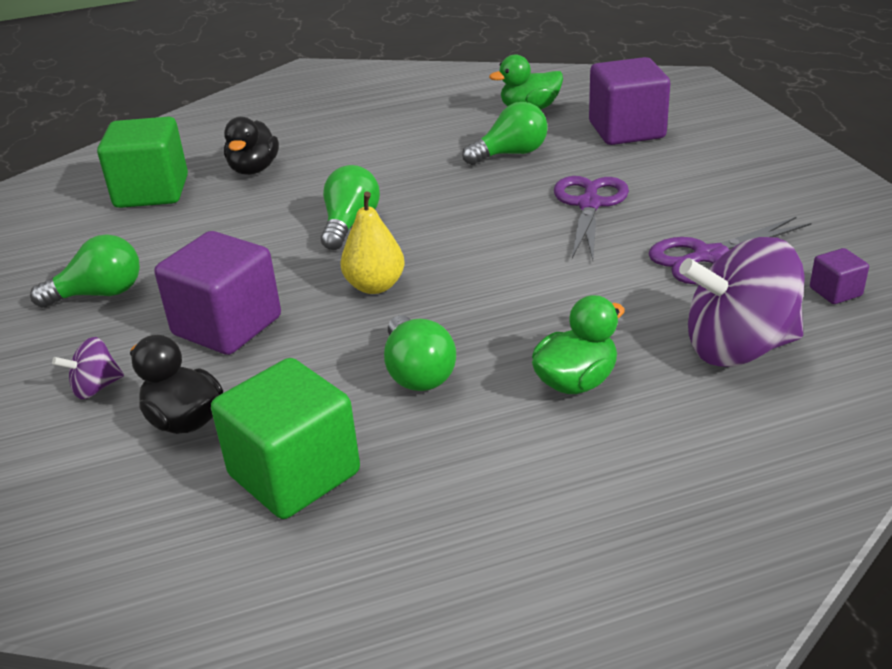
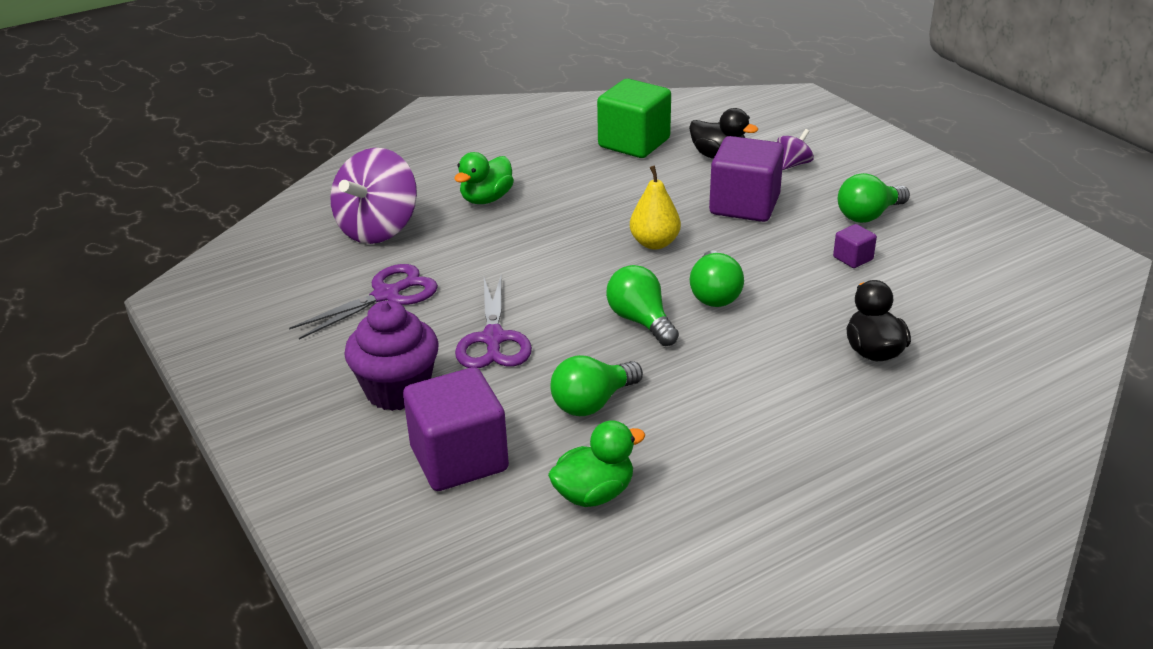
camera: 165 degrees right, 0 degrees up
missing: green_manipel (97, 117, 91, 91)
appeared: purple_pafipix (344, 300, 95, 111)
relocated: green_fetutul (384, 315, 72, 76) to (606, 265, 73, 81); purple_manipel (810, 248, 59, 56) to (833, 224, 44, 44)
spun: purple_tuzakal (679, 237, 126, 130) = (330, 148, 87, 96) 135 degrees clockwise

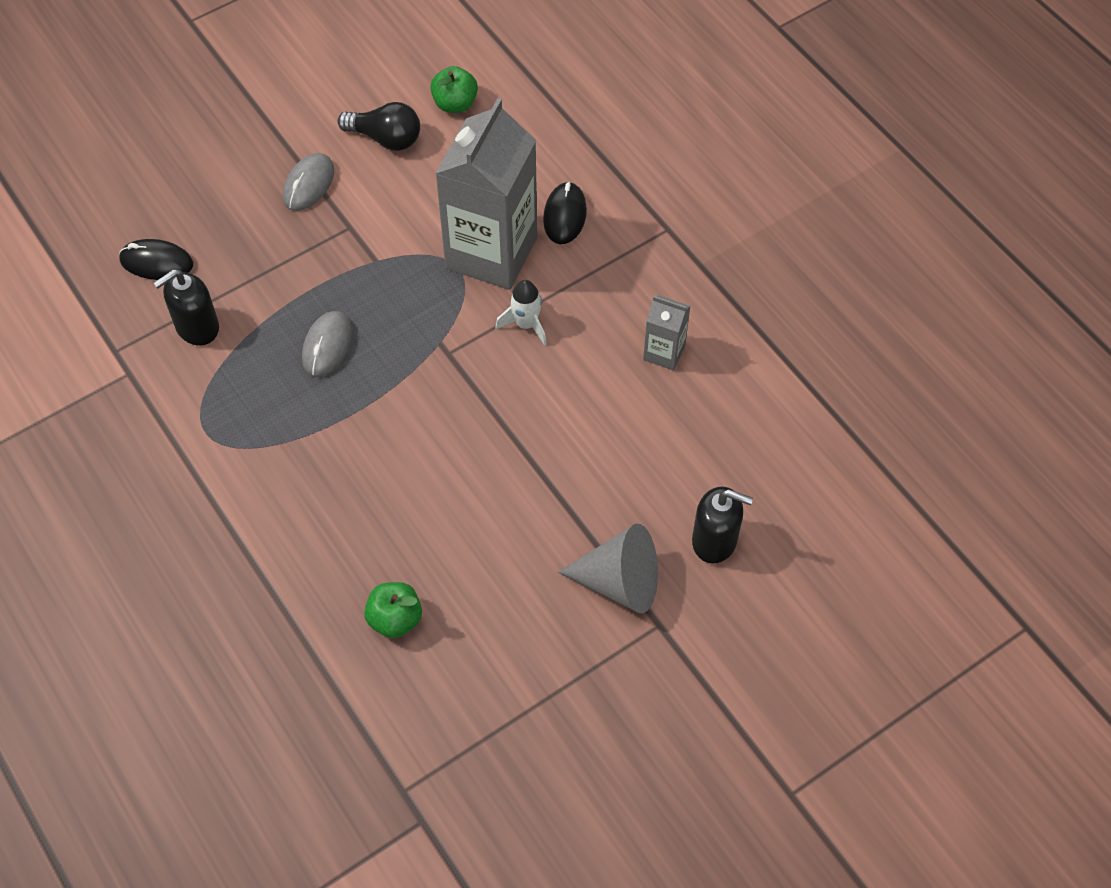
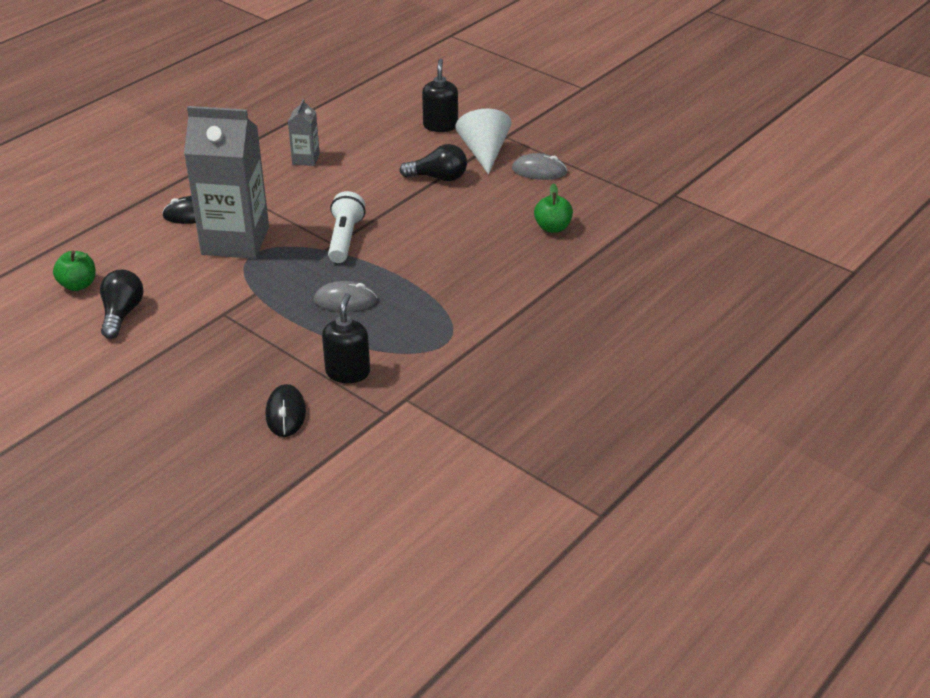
camera: 105 degrees left, 20 degrees down
missing: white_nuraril (496, 280, 50, 65)
appeared: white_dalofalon (328, 191, 38, 72); black_fetutul (399, 144, 68, 37)
relocated: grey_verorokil (283, 153, 51, 58) to (512, 153, 55, 27)
colour: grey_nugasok (558, 524, 100, 89) to white_nugasok (455, 109, 56, 66)
spun: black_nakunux (154, 269, 65, 76) = (322, 293, 48, 90) 120 degrees counterclockwise

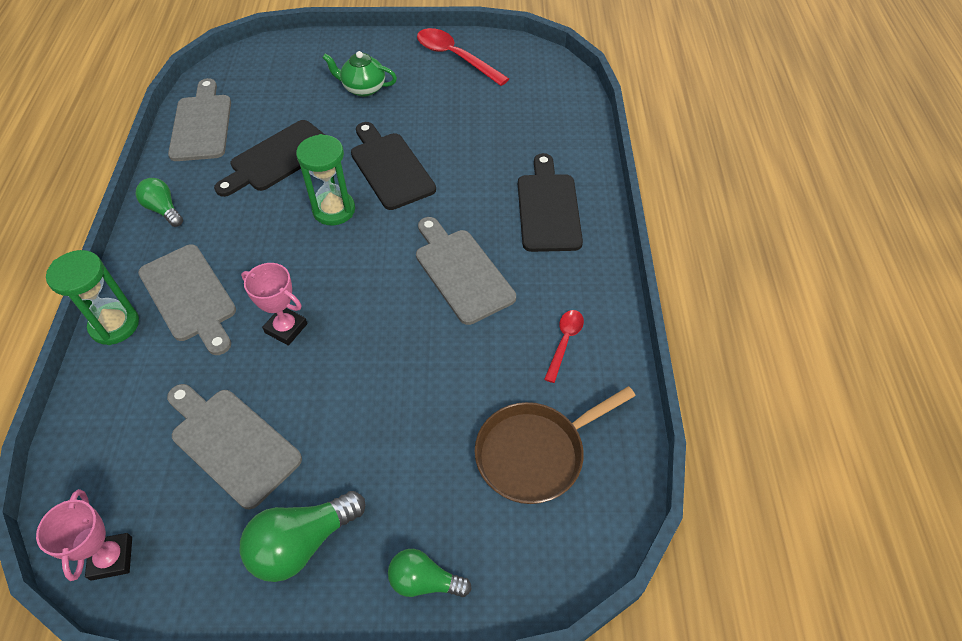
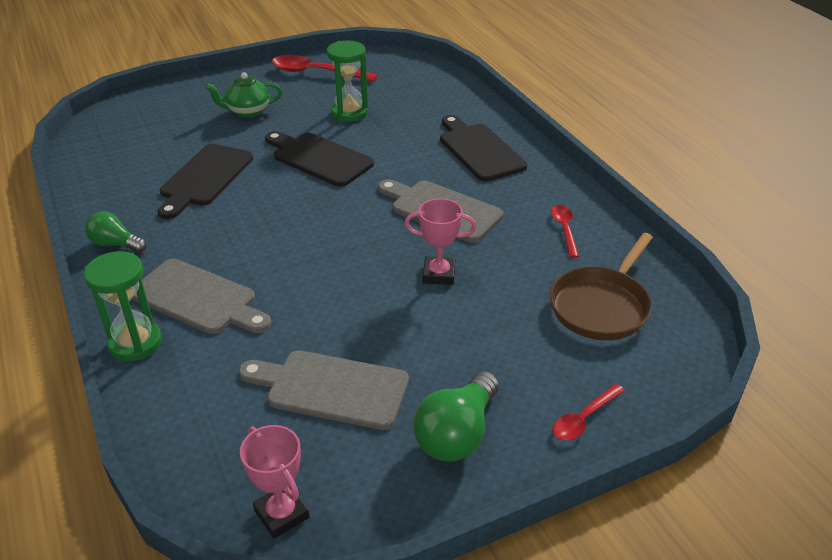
camera: 25 degrees left, 15 degrees down
missing: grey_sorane (168, 78, 63, 83)
relocated: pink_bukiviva (241, 263, 66, 83) to (404, 198, 72, 87); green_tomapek (296, 134, 59, 91) to (327, 40, 41, 82)
exchanged: green_fetutul (388, 549, 84, 48) to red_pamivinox (552, 384, 73, 56)

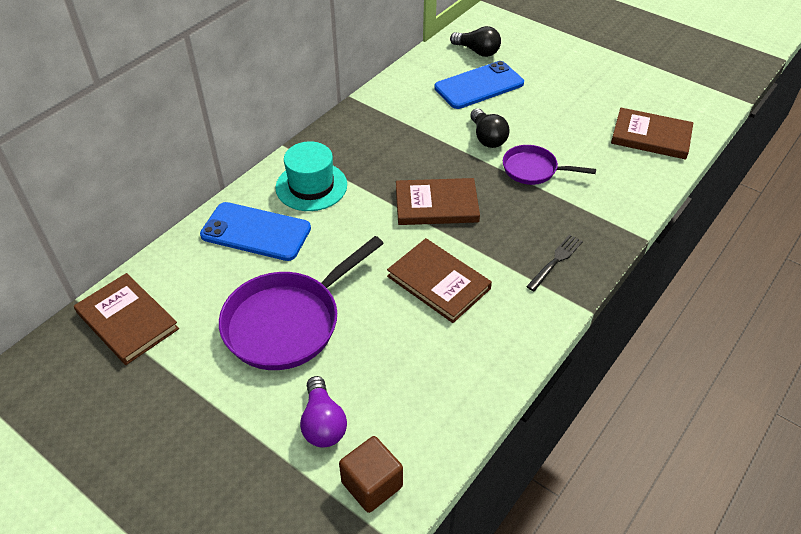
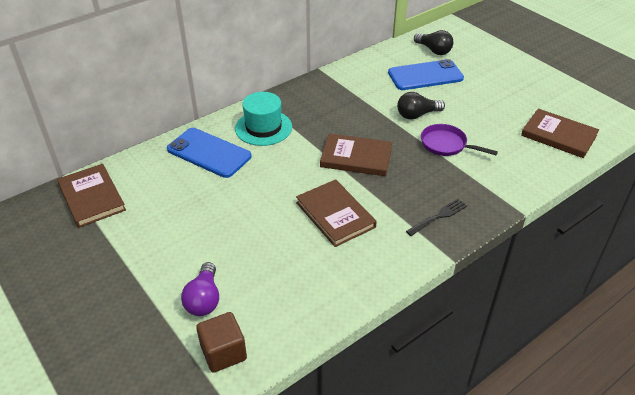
camera: 15 degrees right, 5 degrees down
missing: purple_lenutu (219, 236, 165, 134)
spun: black_fetutul (470, 108, 40, 40) = (397, 92, 48, 28) 75 degrees clockwise

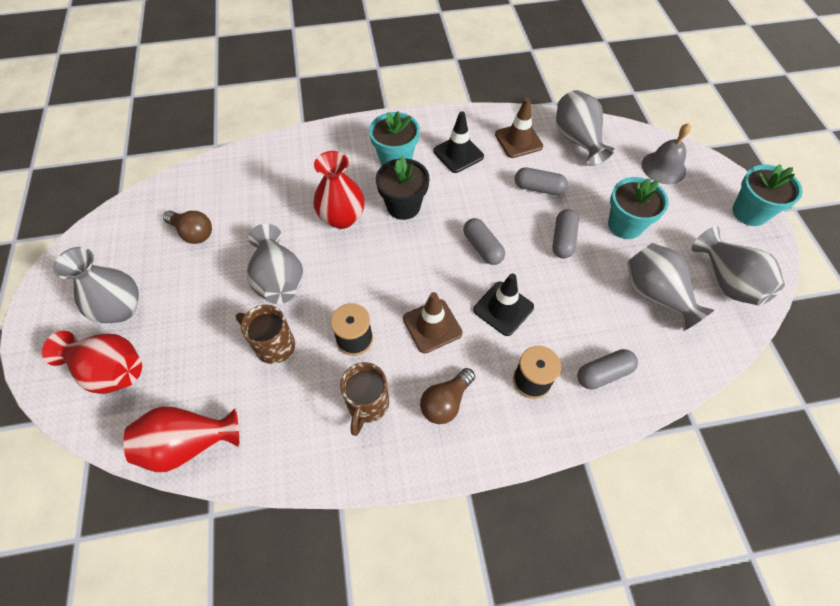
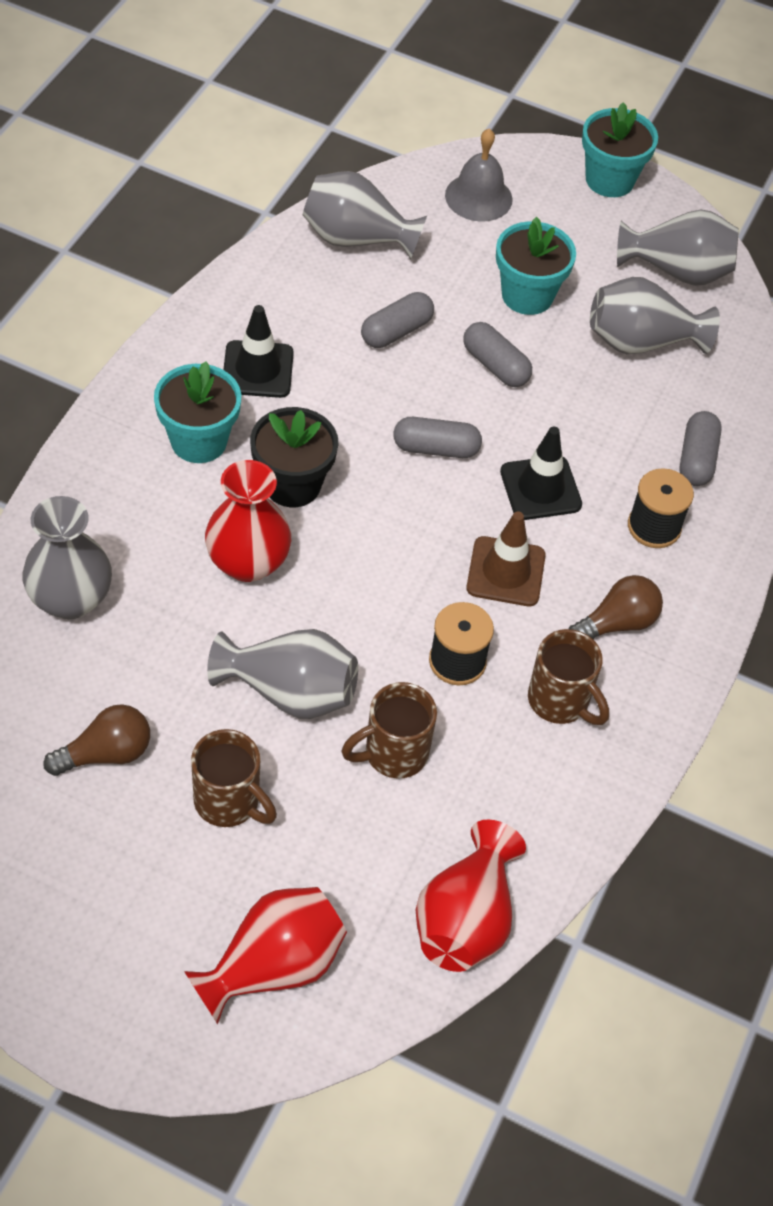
camera: 60 degrees left, 5 degrees down
missing: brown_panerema (495, 98, 48, 60)
appeared: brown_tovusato (191, 729, 86, 98)
relocated: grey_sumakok (53, 247, 86, 76) to (22, 496, 90, 123)
spun: brown_fetutul (420, 368, 55, 56) = (569, 575, 94, 64) 105 degrees counterclockwise

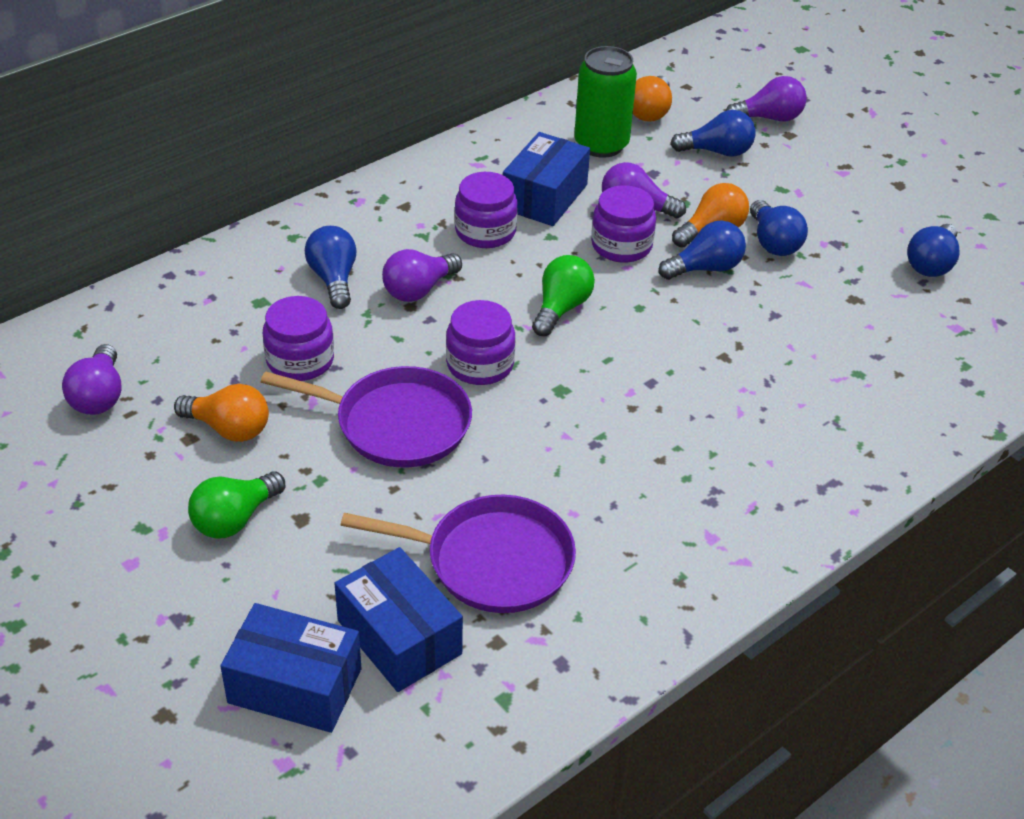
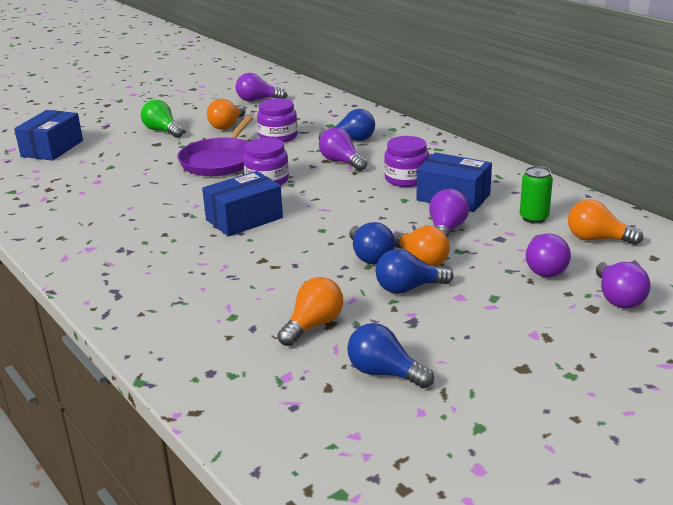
camera: 95 degrees right, 15 degrees down
missing: purple_lenutu (341, 495, 235, 118); green_fetutul (532, 255, 63, 81); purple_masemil (591, 185, 65, 78)
appeared: orange_fetutul (278, 277, 65, 69)
relocated: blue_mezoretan (335, 547, 128, 145) to (202, 171, 81, 66)
colour: blue_fetutul (670, 110, 85, 47) to purple_fetutul (526, 233, 45, 44)
size: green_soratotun (574, 46, 63, 112) = (520, 166, 33, 58) x0.62

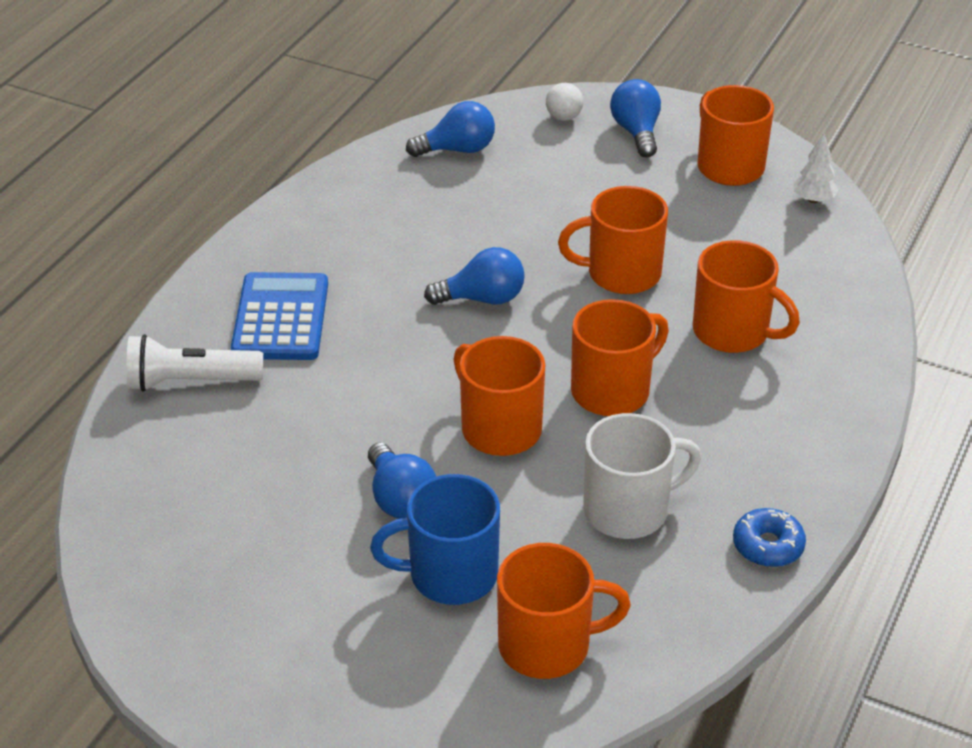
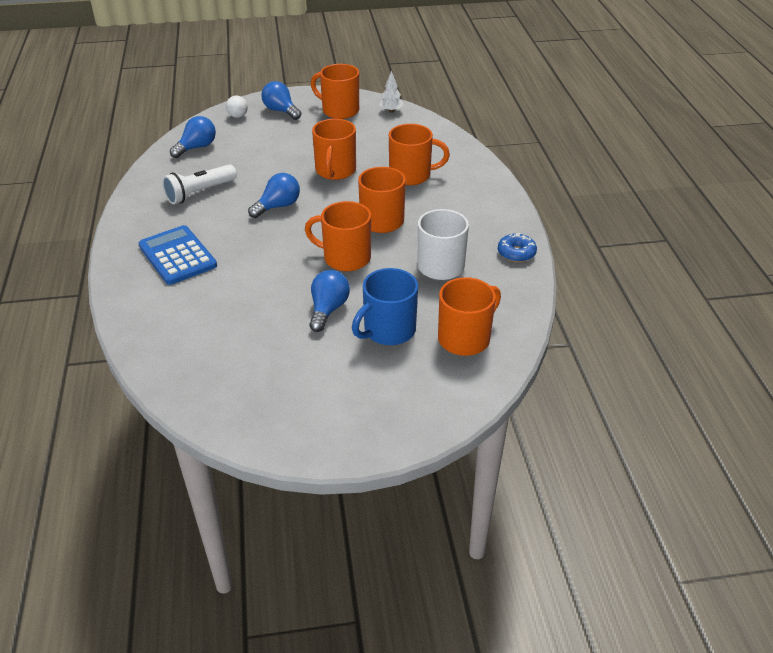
camera: 35 degrees left, 0 degrees up
relocated: white_dalofalon (126, 334, 137, 58) to (162, 164, 75, 40)
spun: blue_fetutul (368, 443, 68, 76) = (310, 270, 40, 62) 105 degrees counterclockwise; orange_tovusato (558, 186, 110, 108) = (312, 119, 44, 61) 45 degrees counterclockwise

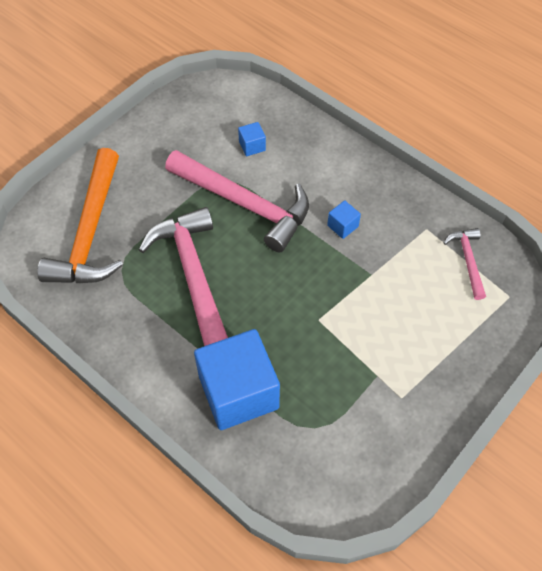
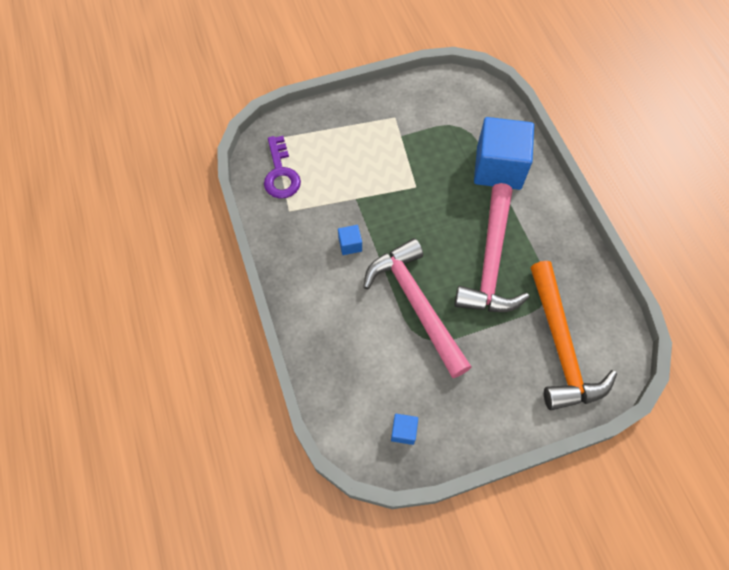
camera: 150 degrees left, 5 degrees up
relocated: blue_manipel (238, 122, 28, 34) to (391, 414, 27, 31)
exchanged: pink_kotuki (443, 228, 43, 72) to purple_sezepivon (264, 136, 37, 63)
spun: orange_kotuki (37, 148, 86, 135) = (530, 261, 87, 149) 135 degrees clockwise

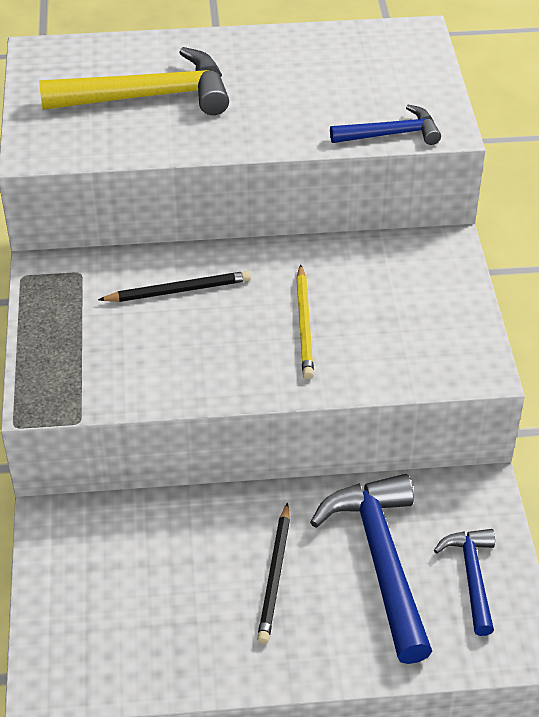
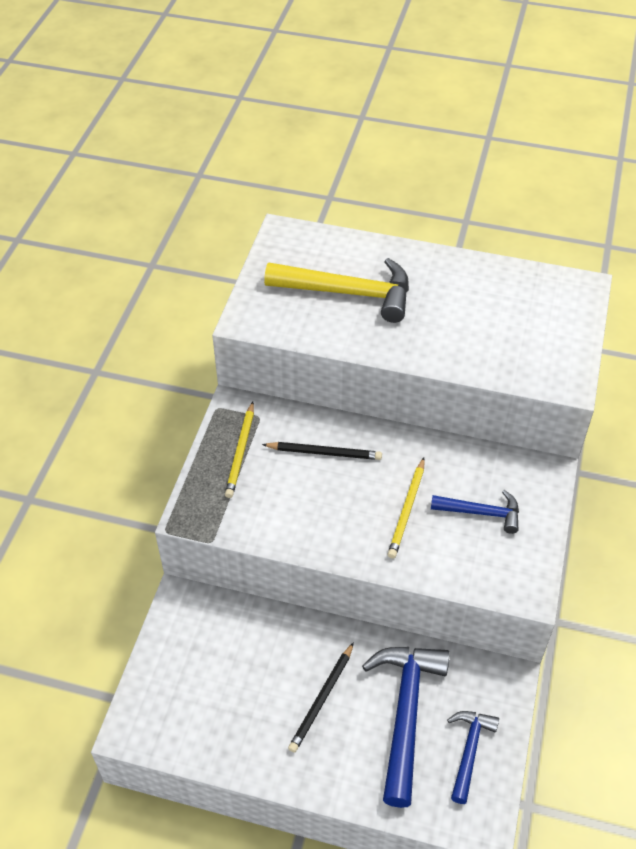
camera: 20 degrees right, 5 degrees up
appeared: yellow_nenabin (225, 402, 29, 96)
relocated: blue_kotuki (330, 105, 111, 40) to (431, 490, 88, 44)

